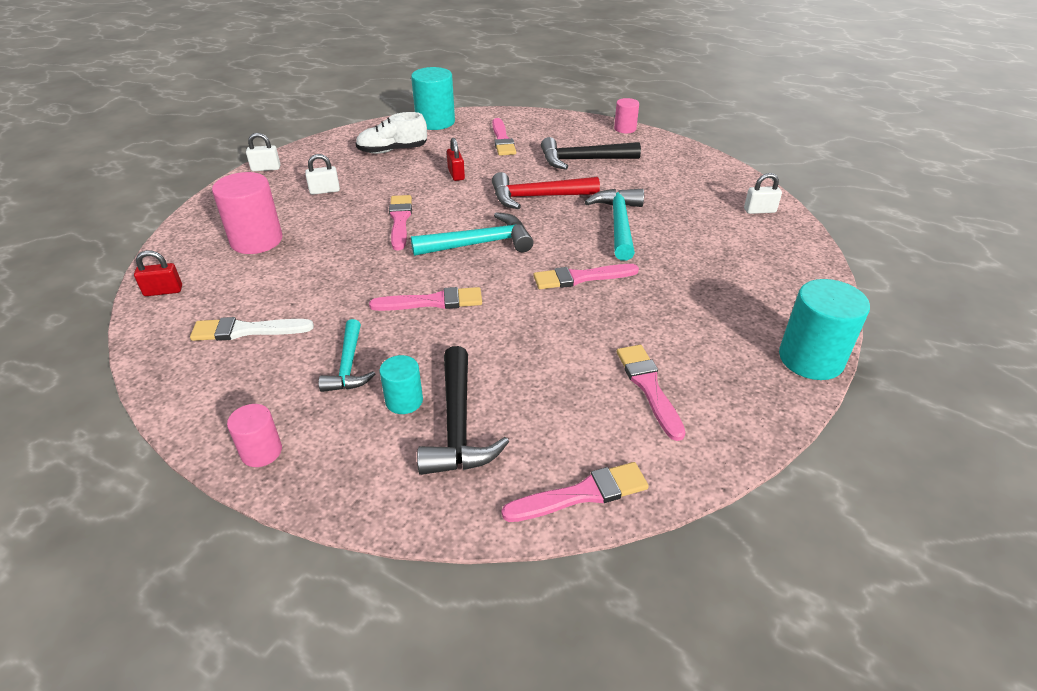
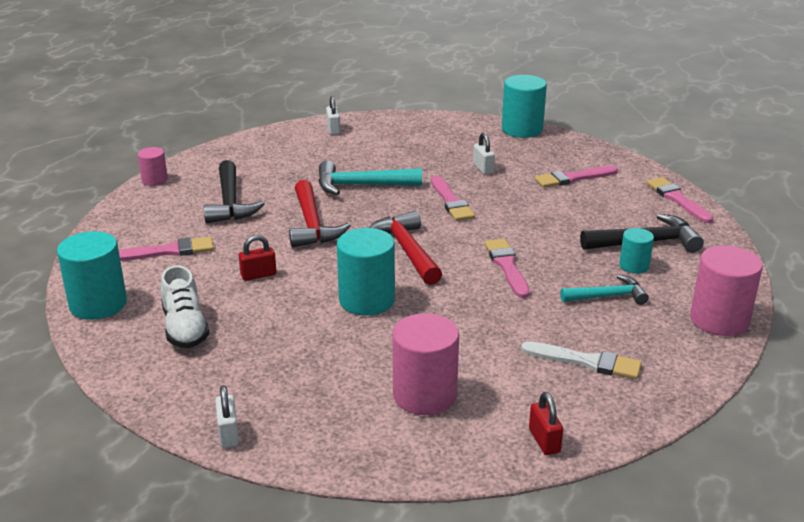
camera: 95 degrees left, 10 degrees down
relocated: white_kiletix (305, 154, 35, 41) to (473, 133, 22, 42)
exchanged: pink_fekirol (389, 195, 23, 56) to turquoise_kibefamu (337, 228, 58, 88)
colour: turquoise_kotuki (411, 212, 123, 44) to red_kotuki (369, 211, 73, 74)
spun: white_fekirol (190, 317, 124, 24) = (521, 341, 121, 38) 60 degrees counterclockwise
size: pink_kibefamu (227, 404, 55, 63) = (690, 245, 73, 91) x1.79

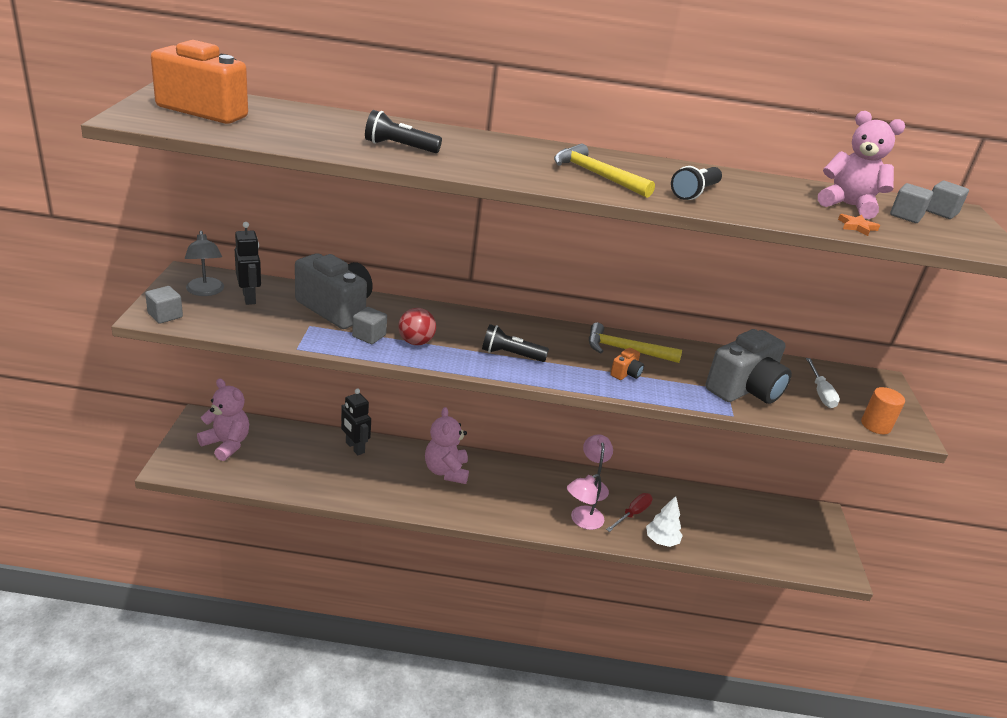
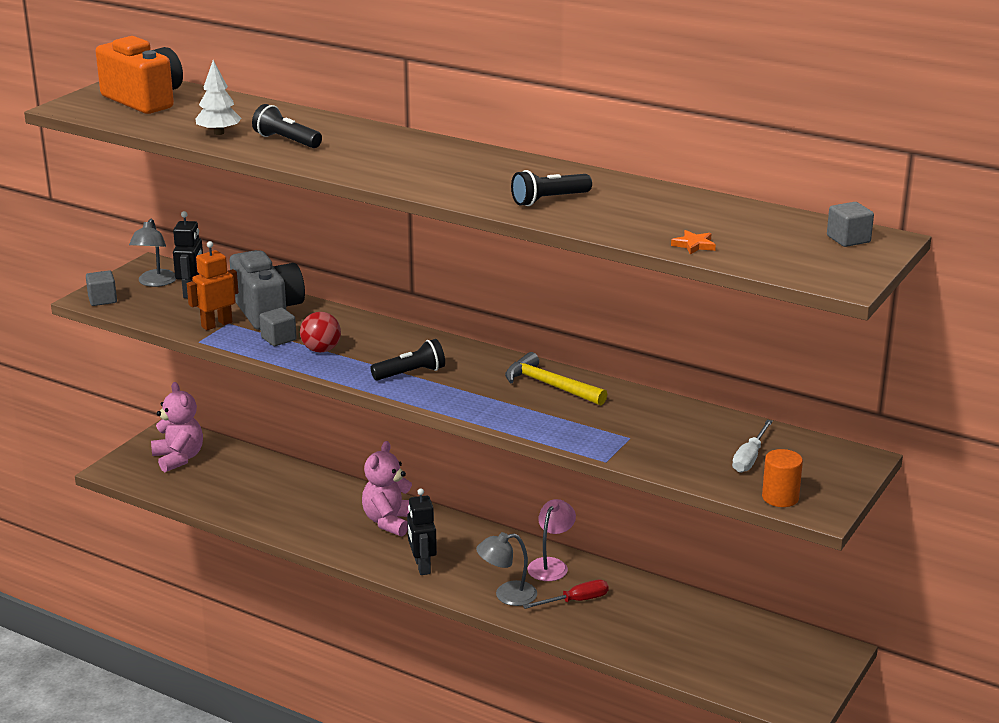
camera: 30 degrees right, 5 degrees down
missing: yellow_kotuki (554, 144, 101, 54); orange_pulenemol (610, 348, 34, 32); grey_pulenemol (706, 329, 86, 75); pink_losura (818, 111, 87, 108); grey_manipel (890, 183, 43, 40)
appeared: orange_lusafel (187, 241, 51, 89)
relocated: black_lusafel (341, 389, 30, 66) to (407, 488, 30, 87); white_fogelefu (646, 496, 37, 51) to (195, 60, 47, 75)
colour: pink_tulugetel (567, 474, 37, 56) to grey_tulugetel (476, 532, 61, 74)
spun: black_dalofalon (482, 324, 67, 38) = (370, 339, 75, 42) 120 degrees clockwise

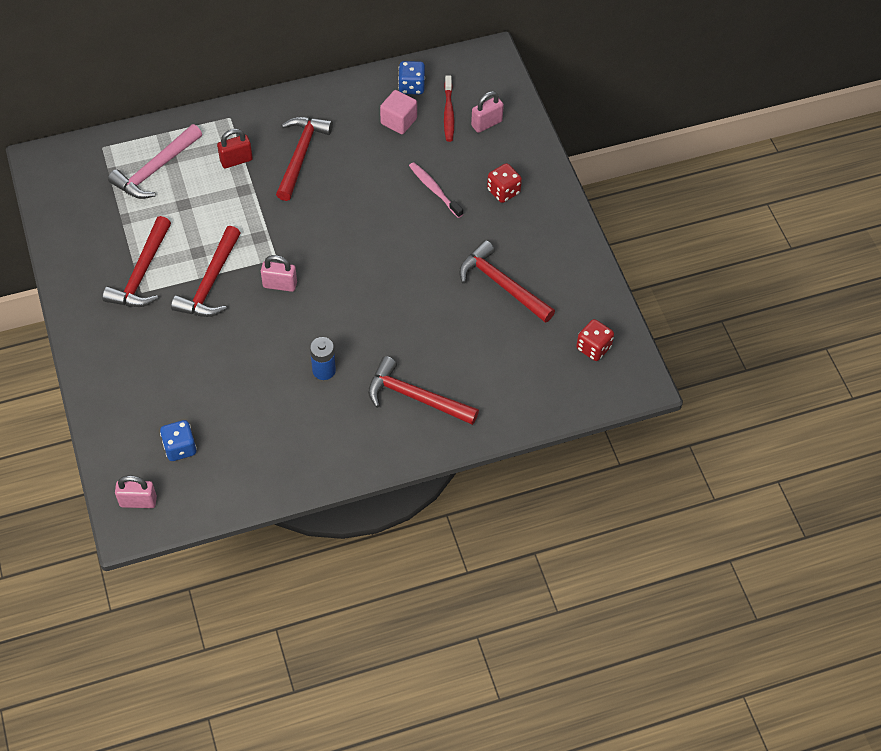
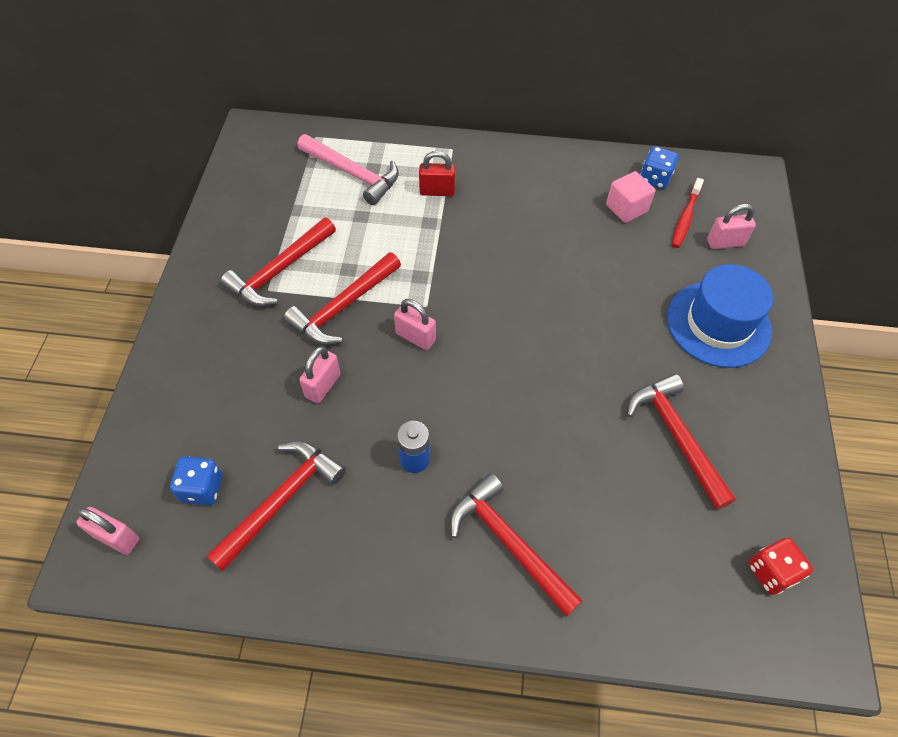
camera: 25 degrees right, 0 degrees up
missing: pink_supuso (409, 162, 54, 56)
appeared: pink_kiletix (299, 346, 42, 57)
relocated: red_kotuki (276, 117, 57, 84) to (207, 441, 139, 130)
exchanged: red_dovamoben (487, 163, 35, 40) to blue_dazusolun (667, 264, 106, 104)
spun: pink_kotuki (108, 124, 94, 75) = (297, 134, 102, 71) 120 degrees counterclockwise

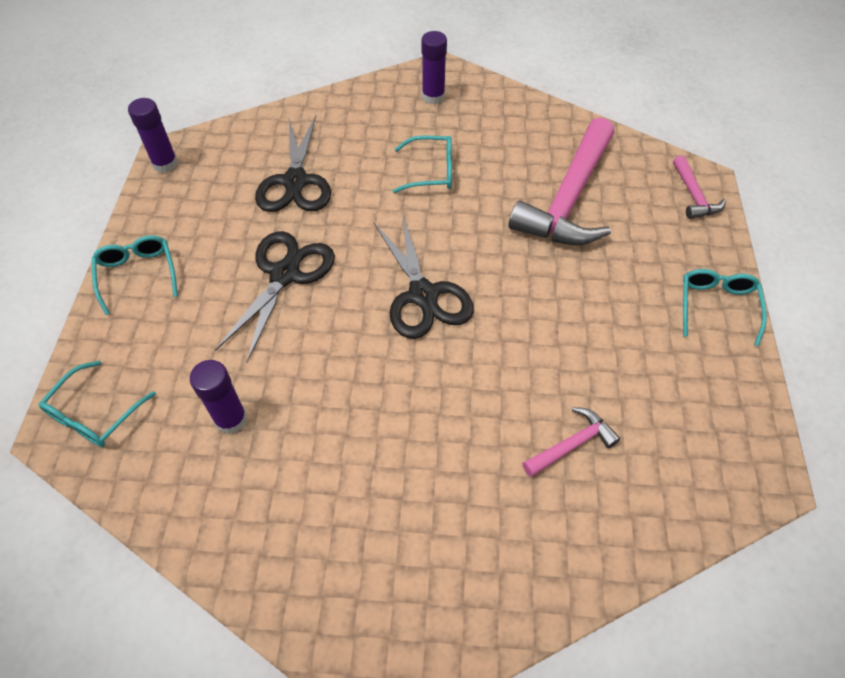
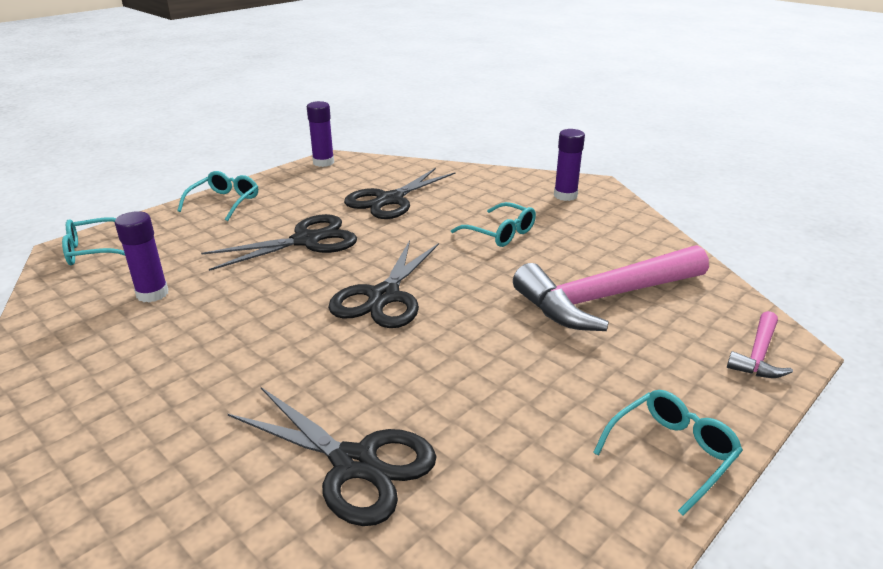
camera: 40 degrees right, 25 degrees down
exchanged: pink_kotuki (522, 407, 98, 70) to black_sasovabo (228, 387, 209, 139)

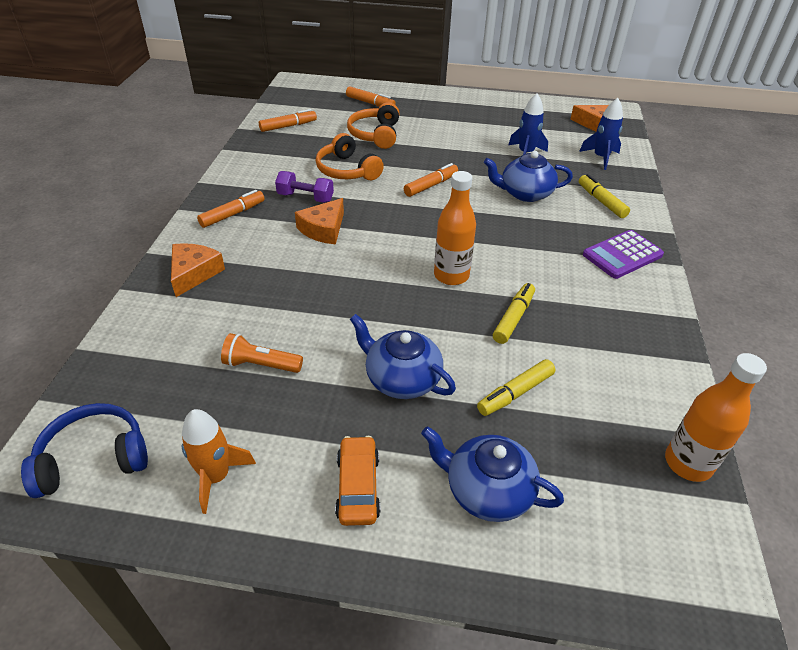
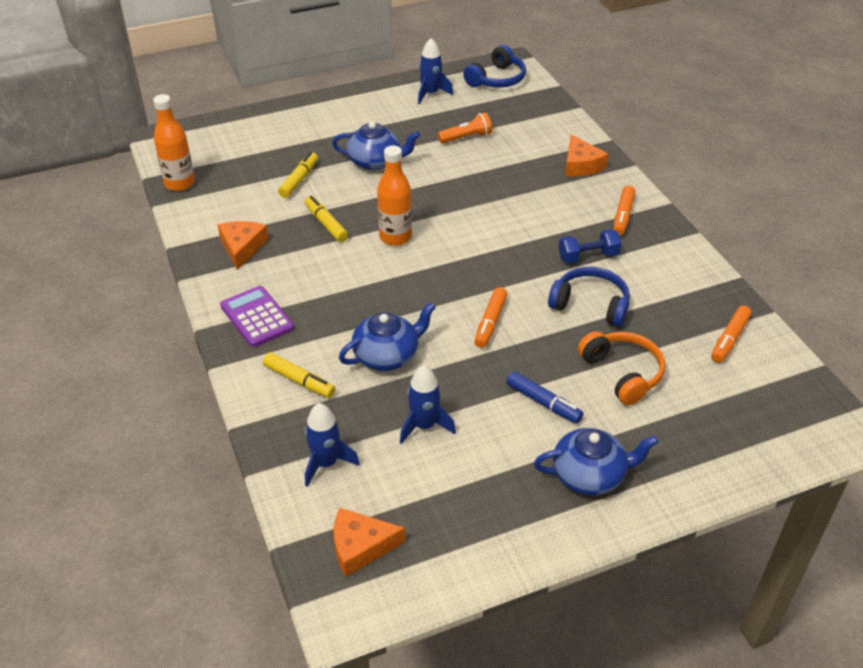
camera: 150 degrees right, 0 degrees up
missing: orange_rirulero (335, 436, 45, 90); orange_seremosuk (346, 86, 50, 21)
appeared: blue_seremosuk (507, 371, 76, 52)
relocated: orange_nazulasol (295, 198, 49, 46) to (218, 221, 51, 49); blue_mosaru (421, 426, 143, 96) to (534, 428, 124, 67)
colour: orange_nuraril (182, 409, 74, 105) to blue_nuraril (418, 38, 35, 66); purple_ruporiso (275, 171, 59, 32) to blue_ruporiso (559, 229, 62, 34); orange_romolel (316, 133, 68, 47) to blue_romolel (548, 267, 82, 60)
spun: yellow_seremosuk (493, 283, 42, 61) = (305, 196, 43, 46) 150 degrees clockwise; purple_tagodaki (583, 230, 81, 49) = (220, 286, 74, 61) 60 degrees counterclockwise

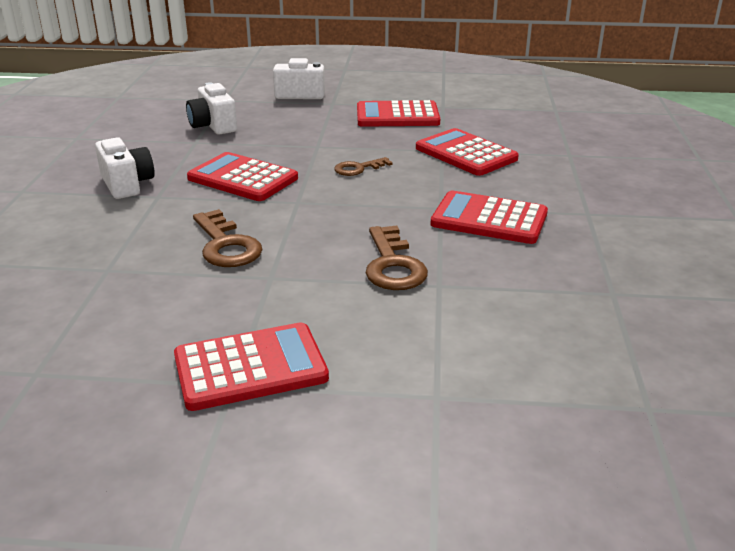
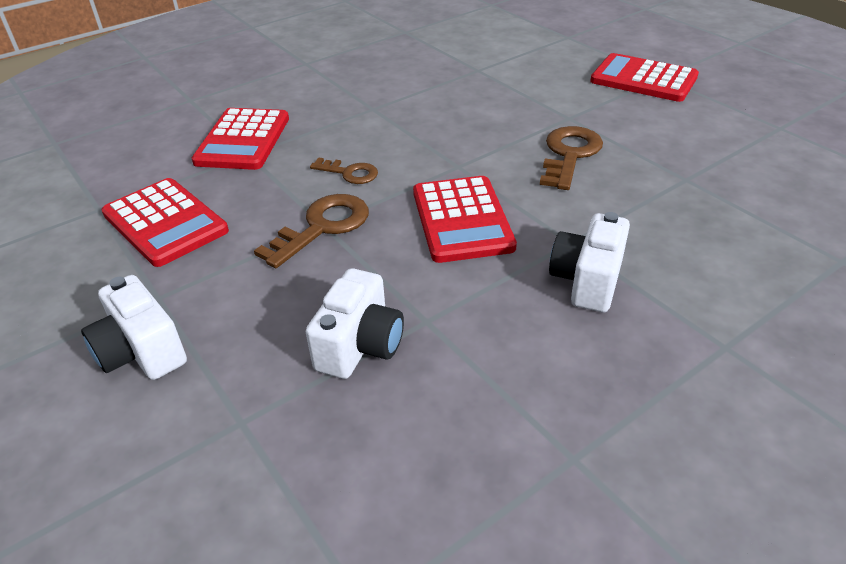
camera: 130 degrees left, 10 degrees up
missing: red_tagodaki (431, 191, 117, 53)
relocated: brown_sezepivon (366, 226, 62, 64) to (254, 194, 115, 74)

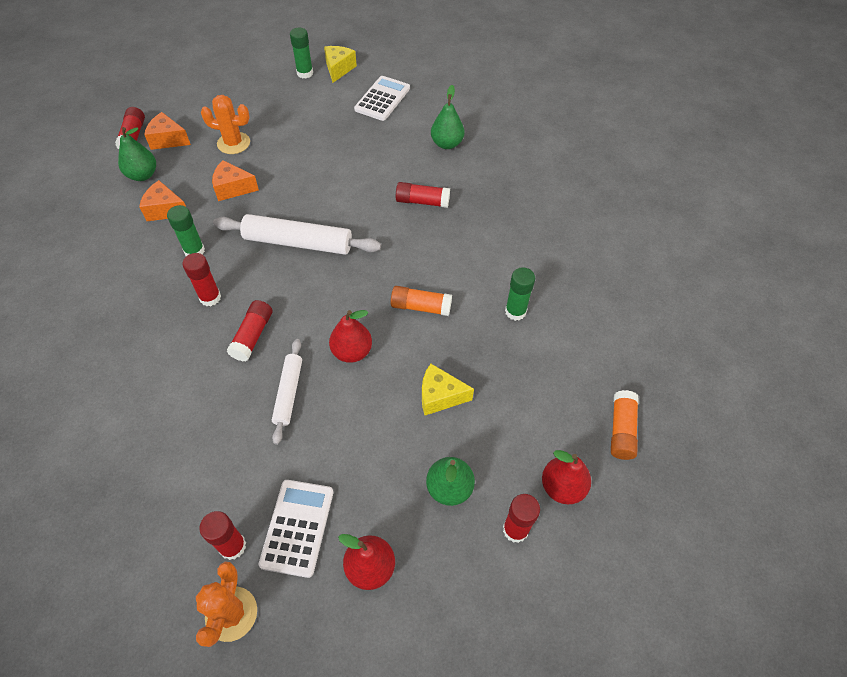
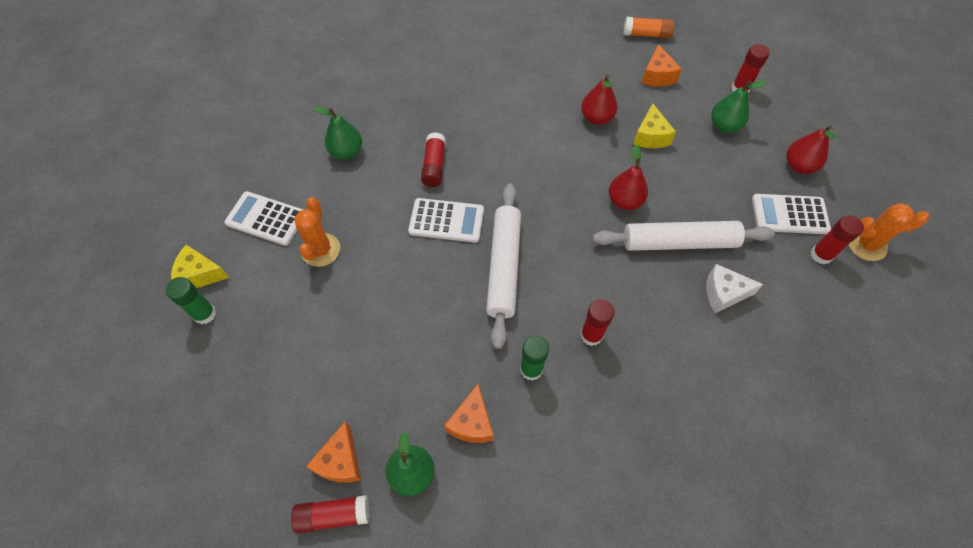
camera: 95 degrees left, 5 degrees up
missing: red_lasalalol (227, 300, 46, 61); orange_lasalalol (391, 286, 61, 30); green_lasalalol (505, 267, 30, 54)
appeared: white_tagodaki (408, 198, 76, 45); white_nazulasol (706, 264, 58, 49)
relocated: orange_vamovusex (201, 95, 49, 59) to (294, 197, 46, 70); orange_nazulasol (212, 160, 47, 41) to (641, 44, 41, 42); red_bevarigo (542, 450, 49, 54) to (581, 75, 36, 50)
size: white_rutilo (272, 339, 30, 106) = (593, 221, 182, 30) x1.69

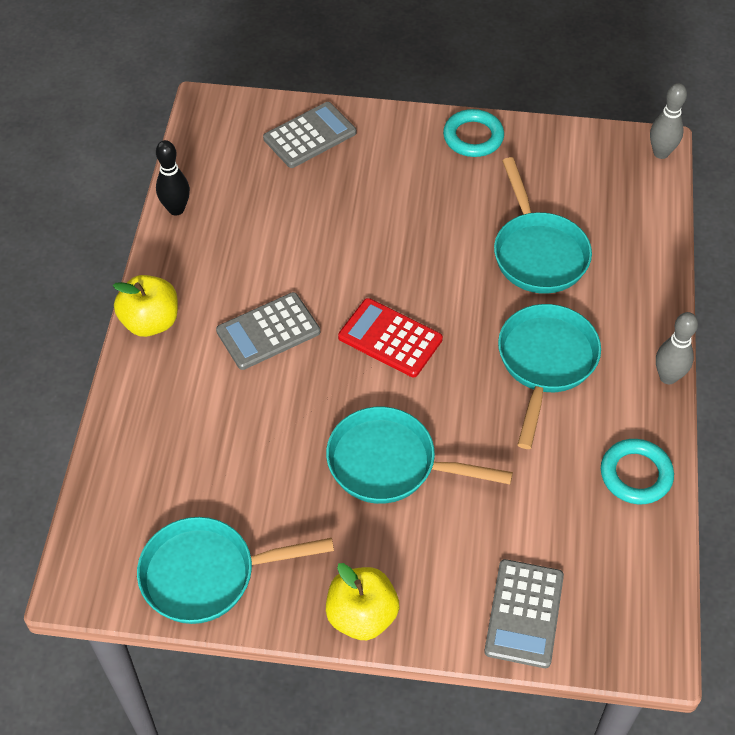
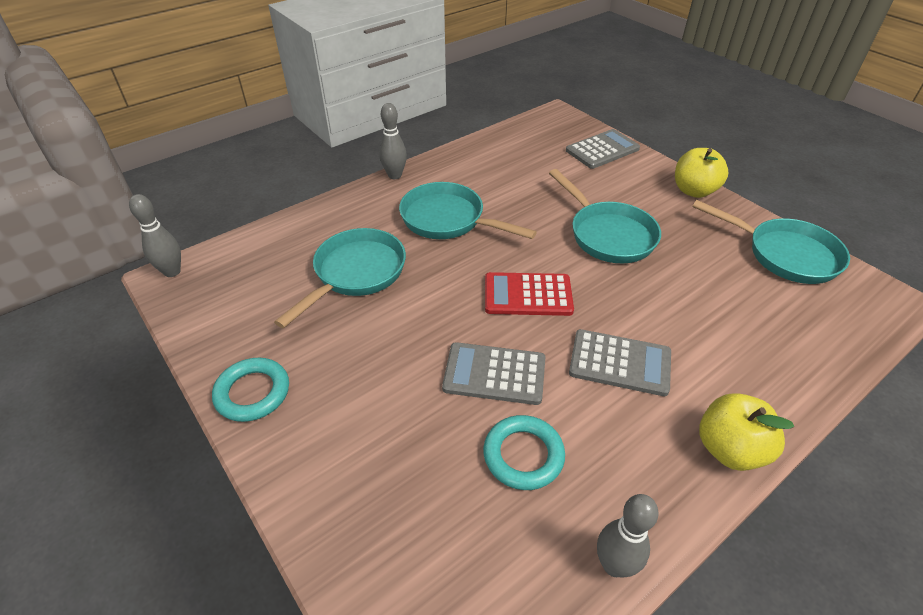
camera: 135 degrees left, 10 degrees down
relocated: grey_tagodaki (263, 102, 93, 66) to (442, 342, 103, 63); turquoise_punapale (601, 439, 73, 65) to (483, 415, 82, 75)
colour: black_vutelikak (156, 140, 34, 76) to grey_vutelikak (597, 494, 62, 84)
spun: red_tagodaki (338, 298, 105, 79) = (485, 272, 89, 44) 105 degrees clockwise; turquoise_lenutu (498, 304, 103, 145) = (399, 182, 138, 57) 60 degrees clockwise

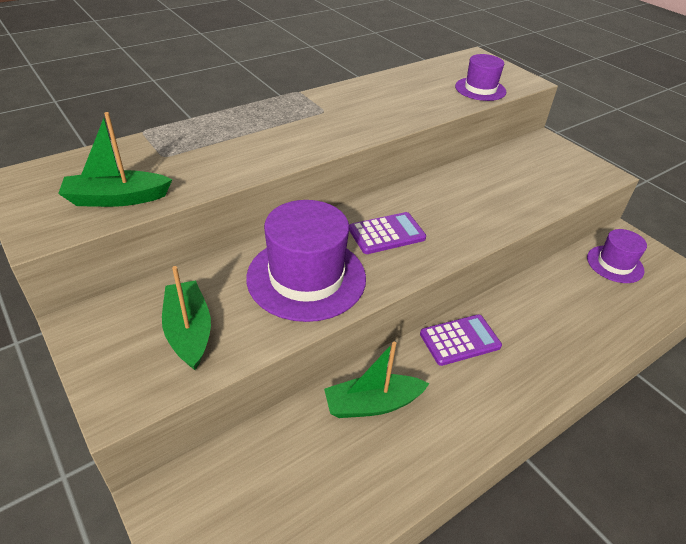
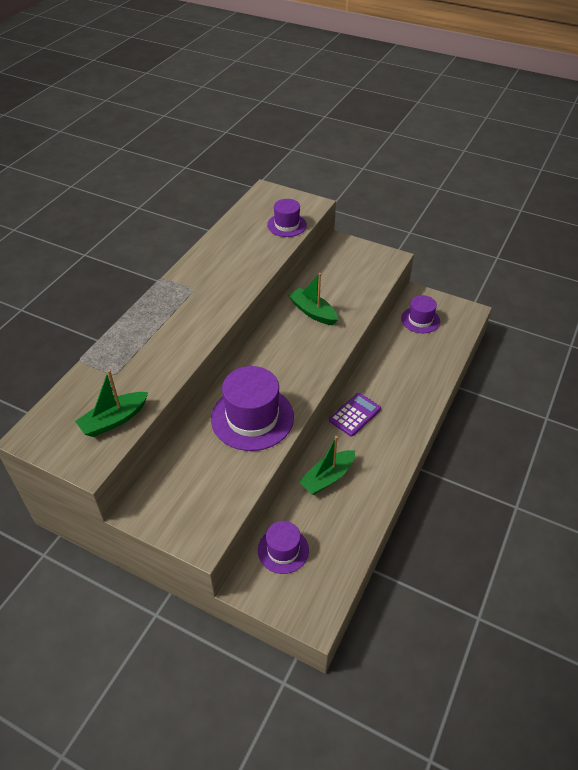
camera: 25 degrees left, 5 degrees up
missing: purple_tagodaki (349, 212, 77, 42)
appeared: purple_dazusolun (258, 521, 51, 53)
relocated: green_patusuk (162, 266, 49, 104) to (288, 273, 50, 52)

